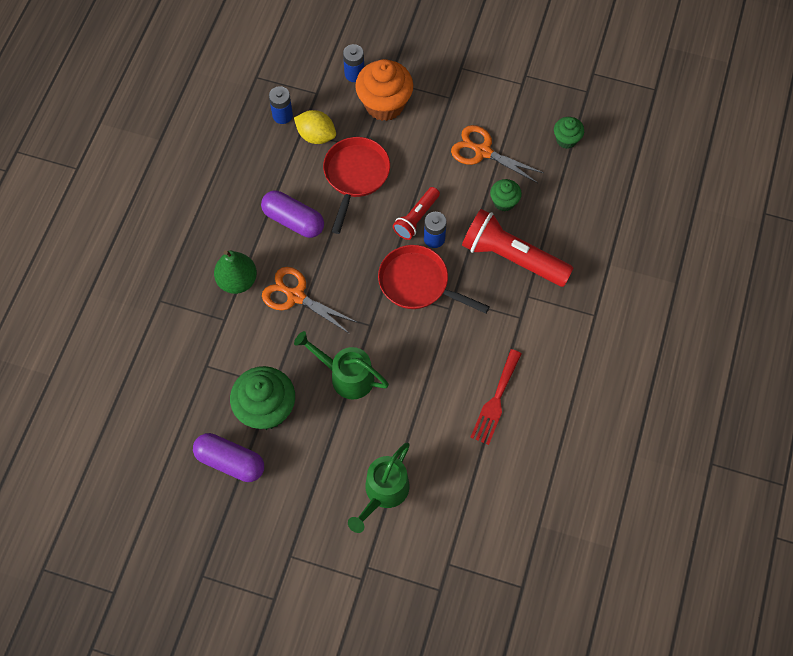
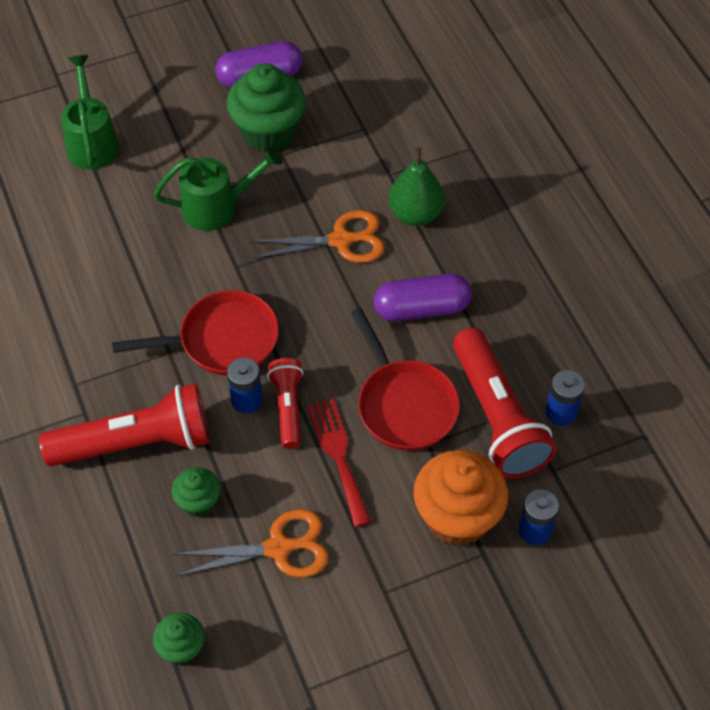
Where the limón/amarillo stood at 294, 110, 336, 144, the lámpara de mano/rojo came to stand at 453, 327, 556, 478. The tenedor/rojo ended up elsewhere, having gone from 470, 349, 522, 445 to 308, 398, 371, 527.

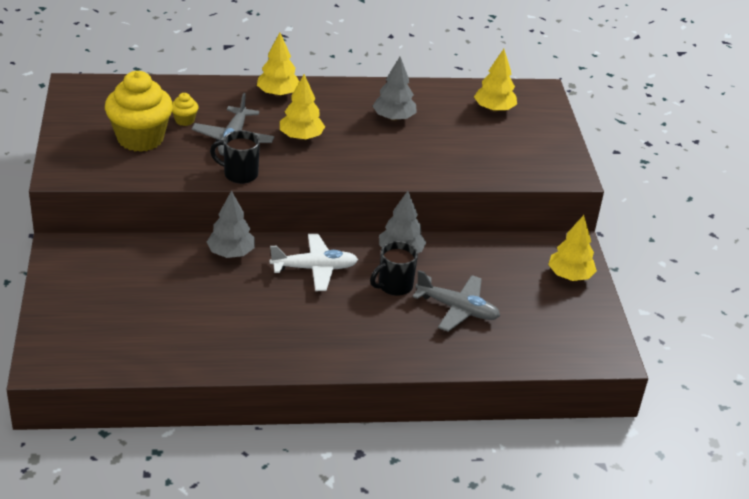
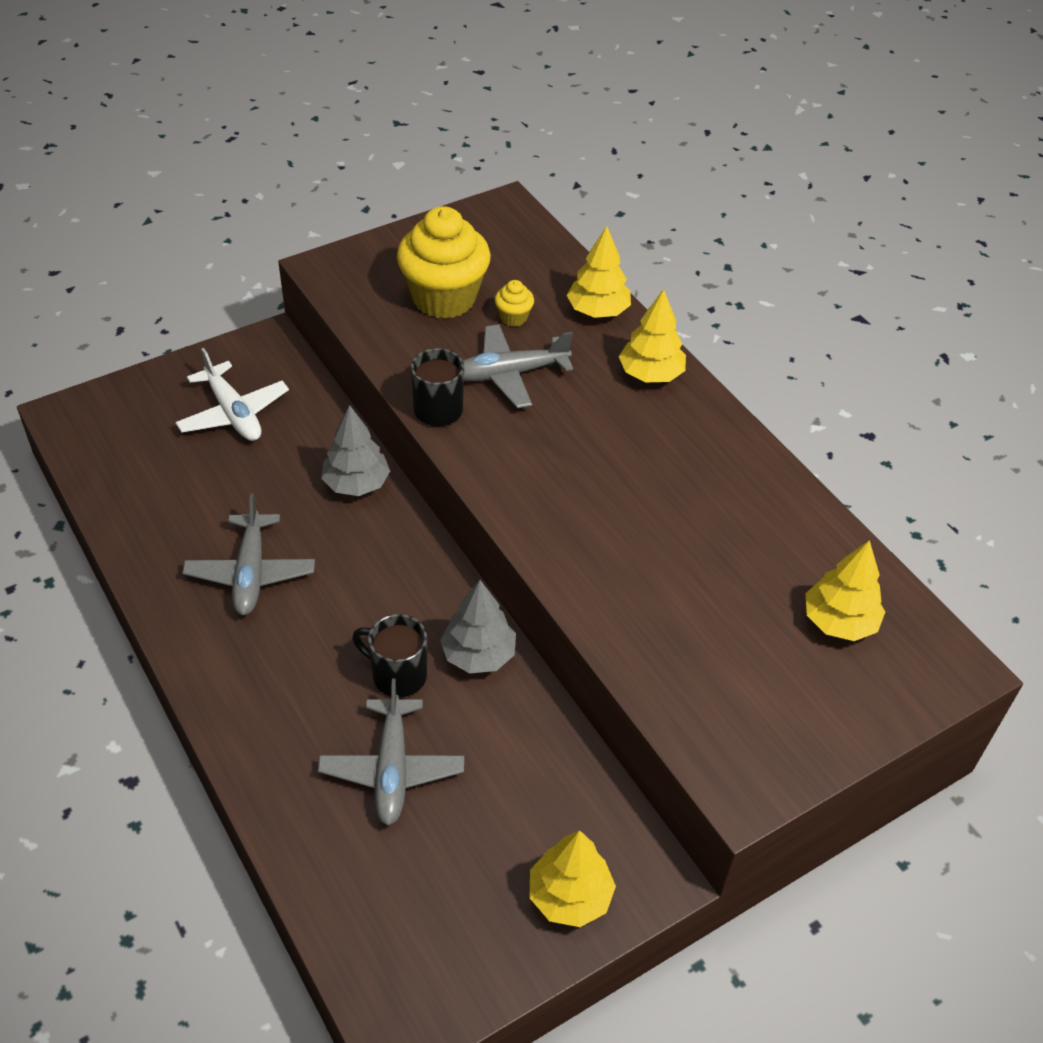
The second view lost the árbol/gris at 373, 57, 417, 121. The árbol/amarillo ended up elsewhere, having gone from 280, 74, 325, 140 to 567, 226, 631, 318. The avión/blanco ended up elsewhere, having gone from 270, 234, 358, 291 to 175, 348, 289, 441. The second view gained the avión/gris at 182, 493, 315, 615.

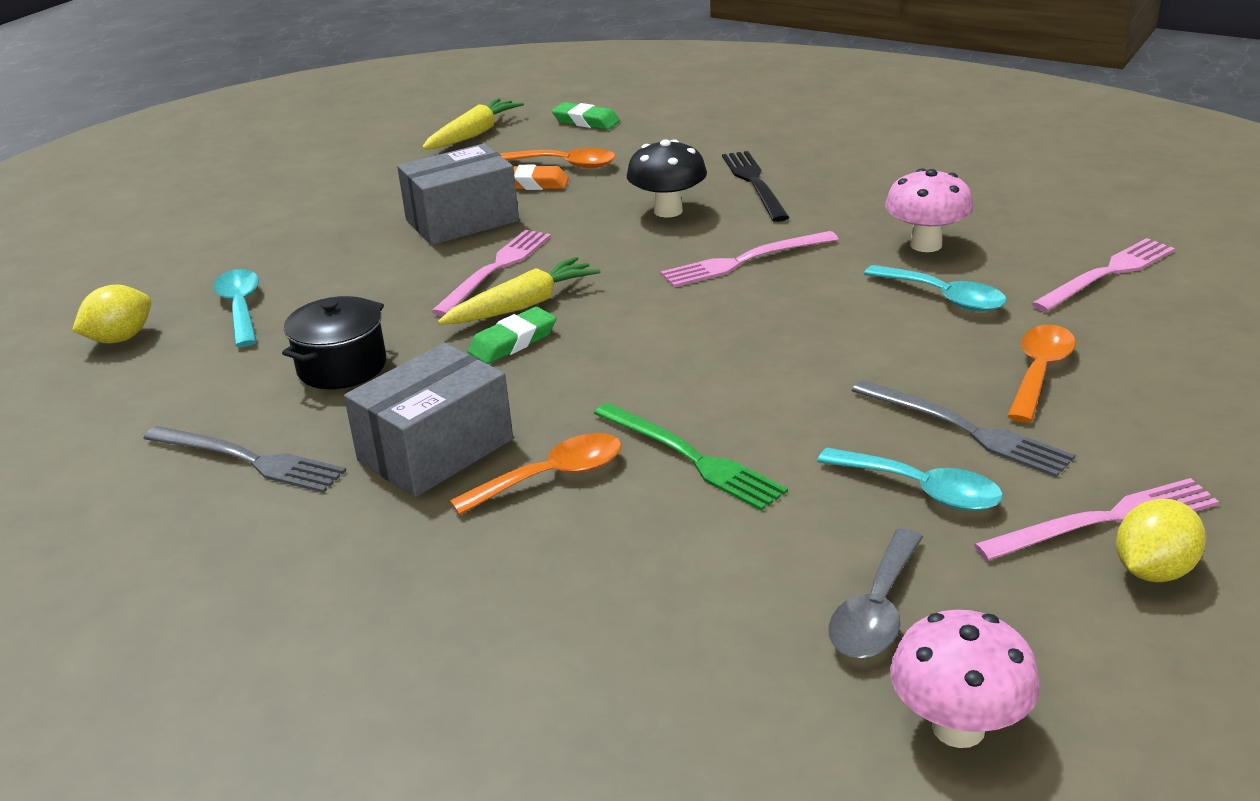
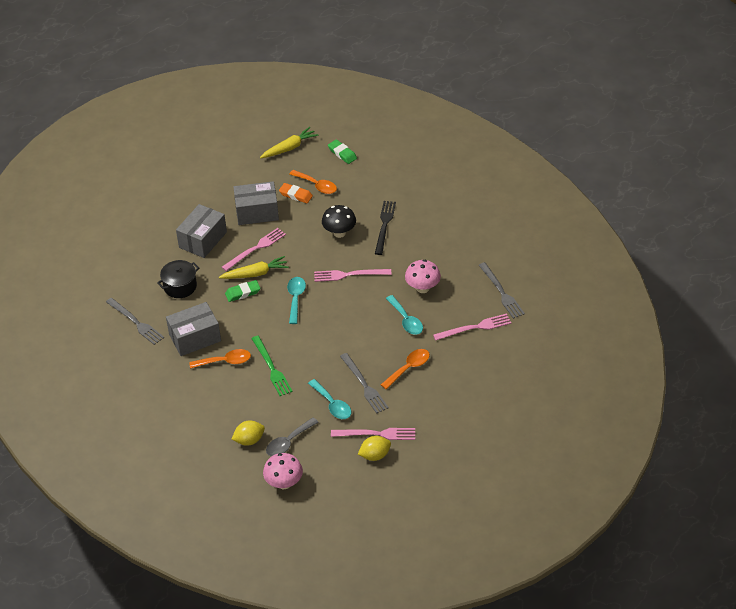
The cuchara/turquesa ended up elsewhere, having gone from 213, 269, 259, 347 to 287, 277, 306, 324. The limón/amarillo ended up elsewhere, having gone from 72, 285, 151, 343 to 231, 421, 265, 446. The second view gained the caja/gris at 176, 204, 227, 258. The second view gained the tenedor/gris at 479, 262, 525, 319.

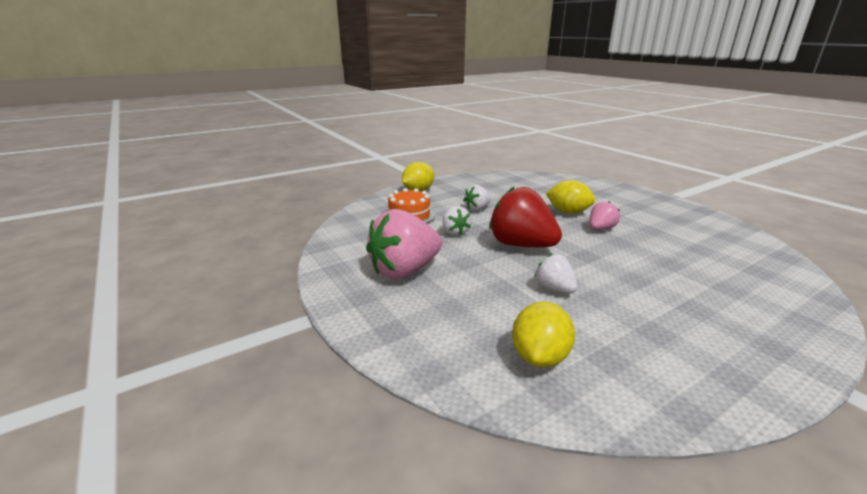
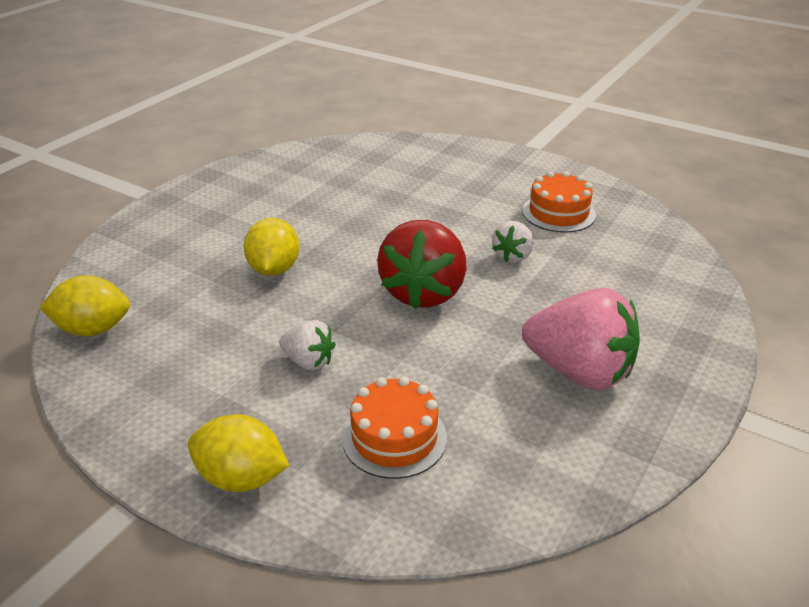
The second view lost the fresa/rosa at 590, 202, 620, 230. The second view lost the fresa/blanco at 443, 206, 471, 236. The limón/amarillo ended up elsewhere, having gone from 512, 301, 575, 367 to 40, 275, 130, 336. The second view gained the tarta/naranja at 522, 171, 596, 232.

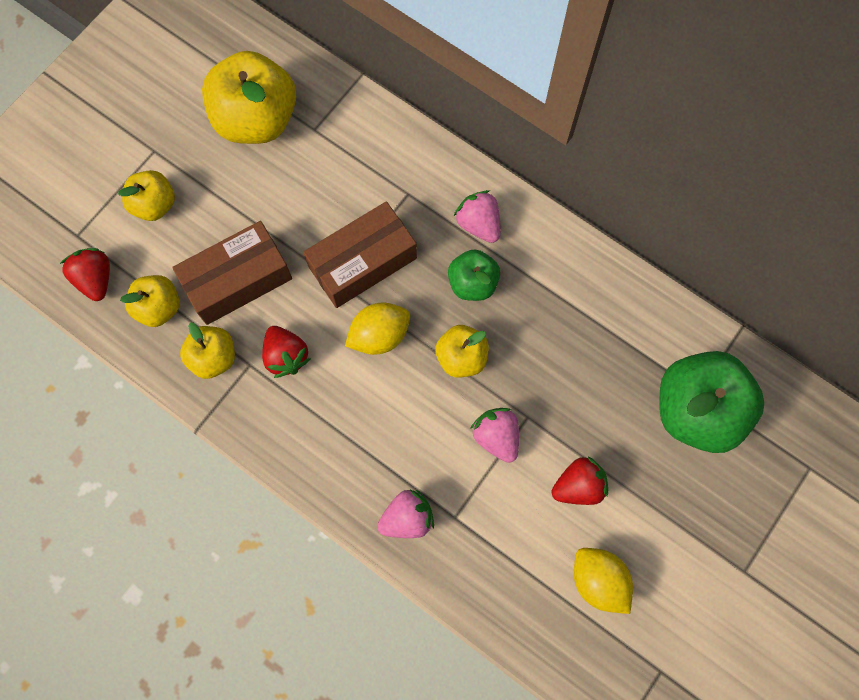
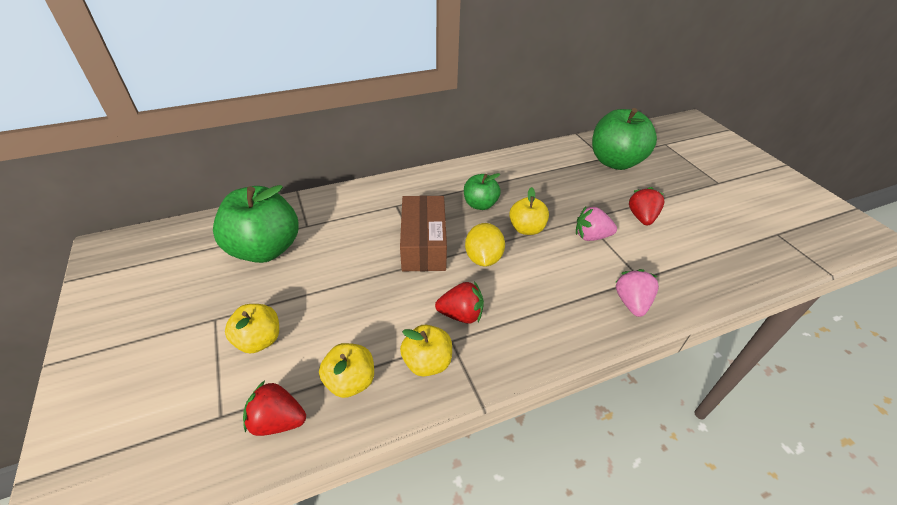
What was the manzana/amarillo at 202, 51, 296, 144 turned into the manzana/verde at 213, 185, 299, 263. The second view lost the fresa/rosa at 454, 190, 500, 243. The second view lost the caja/marrón at 172, 221, 292, 325. The second view lost the limón/amarillo at 574, 548, 633, 614.

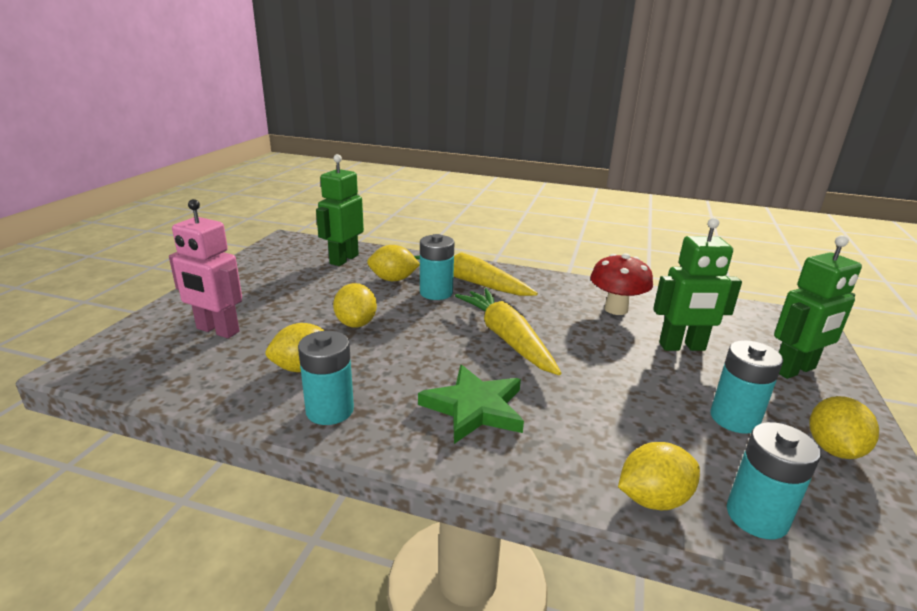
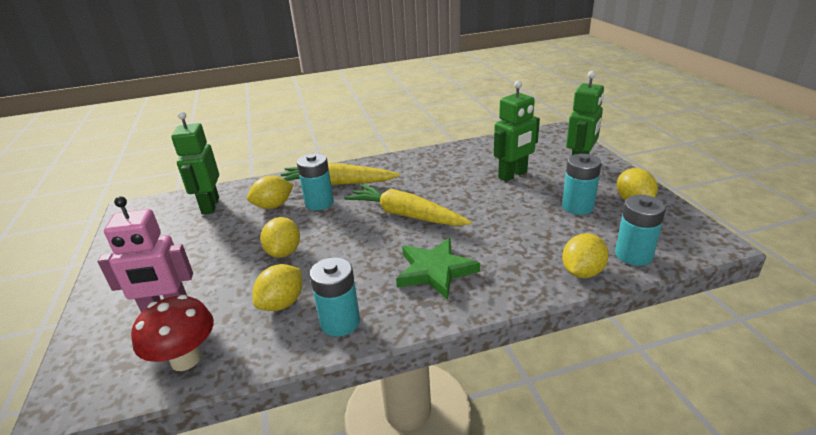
The seta/rojo ended up elsewhere, having gone from 590, 253, 653, 315 to 131, 295, 214, 371. The limón/amarillo at 333, 283, 377, 328 ended up facing another way, 45 degrees clockwise from before.

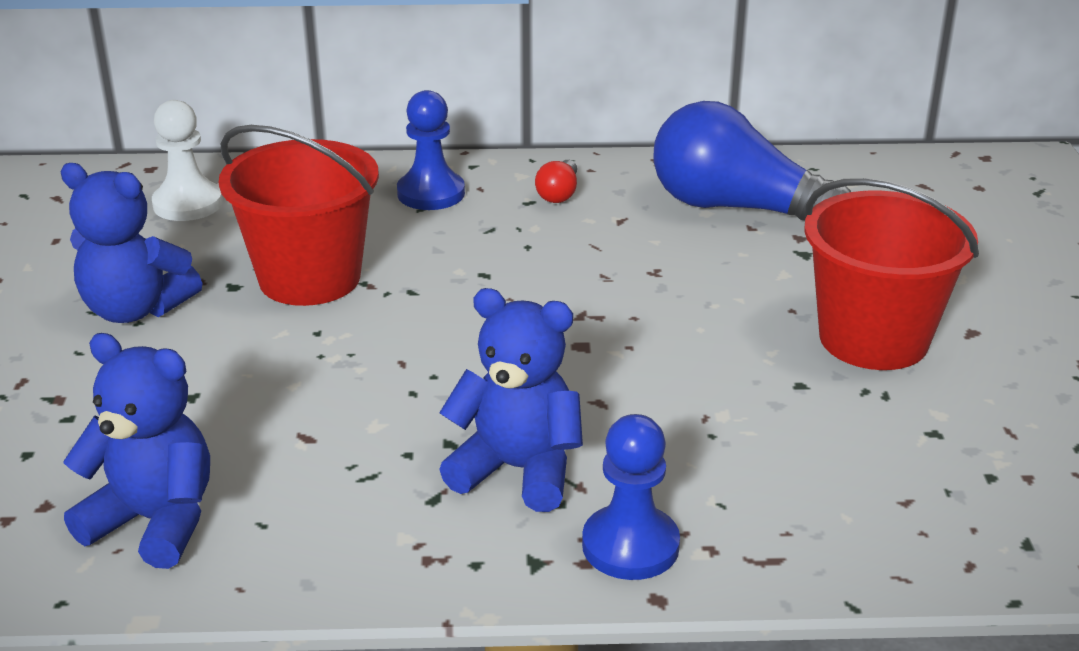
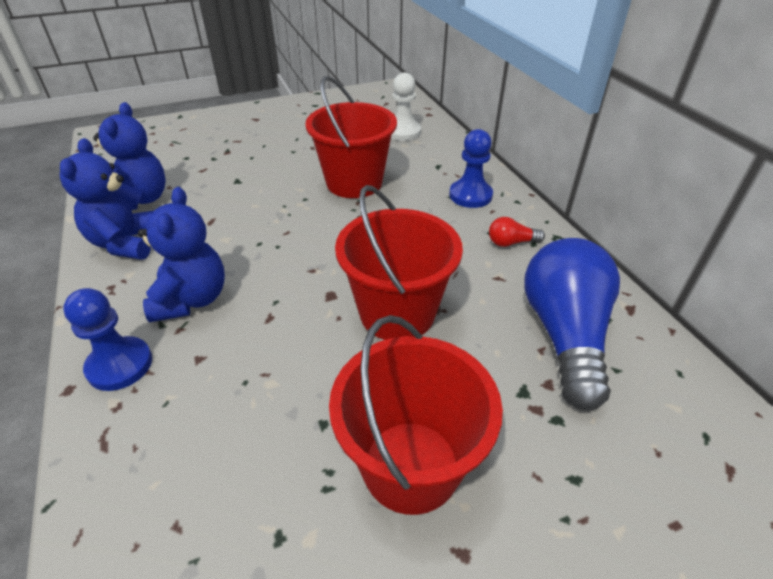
The osito/azul ended up elsewhere, having gone from 60, 163, 203, 323 to 60, 138, 154, 260. The second view gained the balde/rojo at 335, 185, 463, 340.

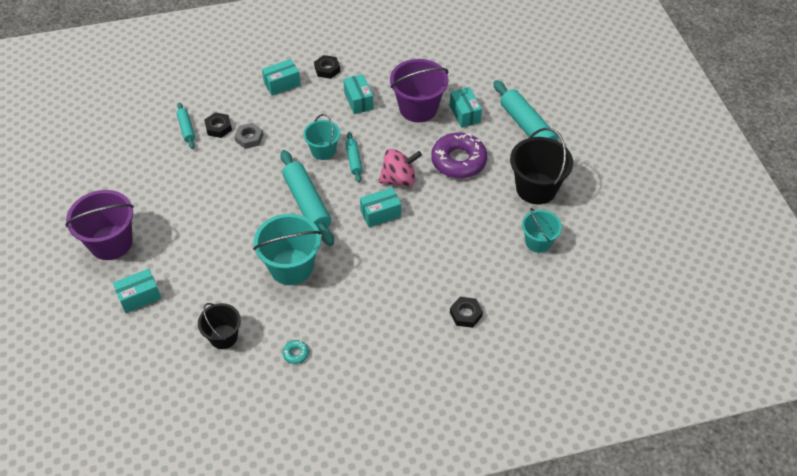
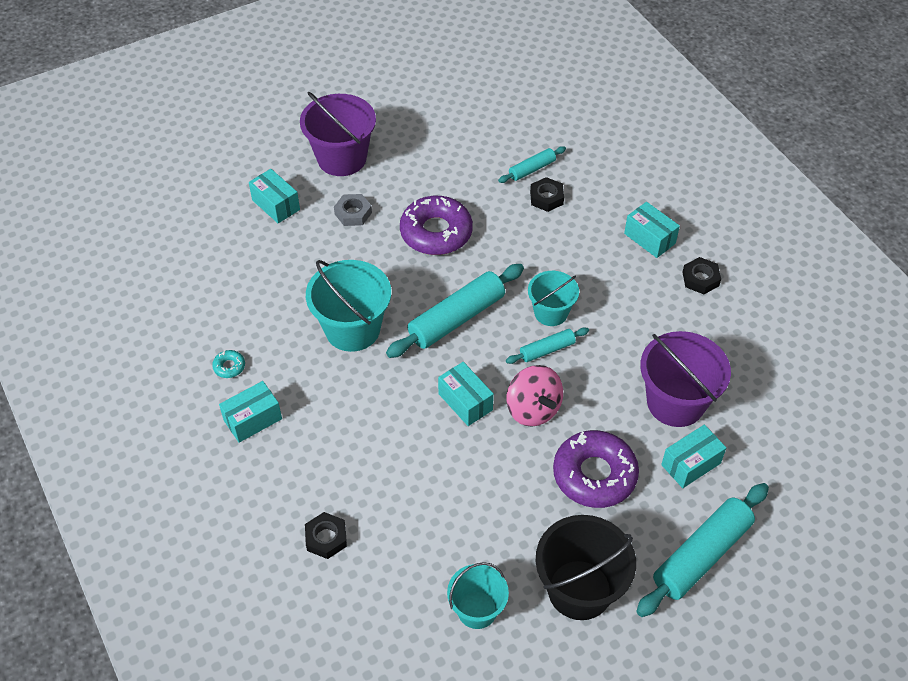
The caja/turquesa ended up elsewhere, having gone from 343, 74, 374, 114 to 219, 381, 282, 443. The tuerca/gris ended up elsewhere, having gone from 234, 123, 263, 149 to 334, 194, 372, 226. The second view lost the balde/negro at 198, 303, 241, 349. The second view gained the rosquilla/morado at 400, 196, 473, 255.

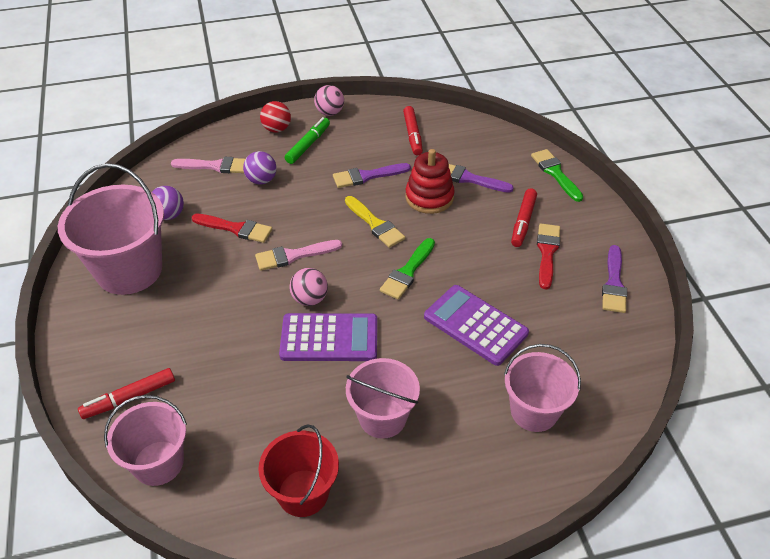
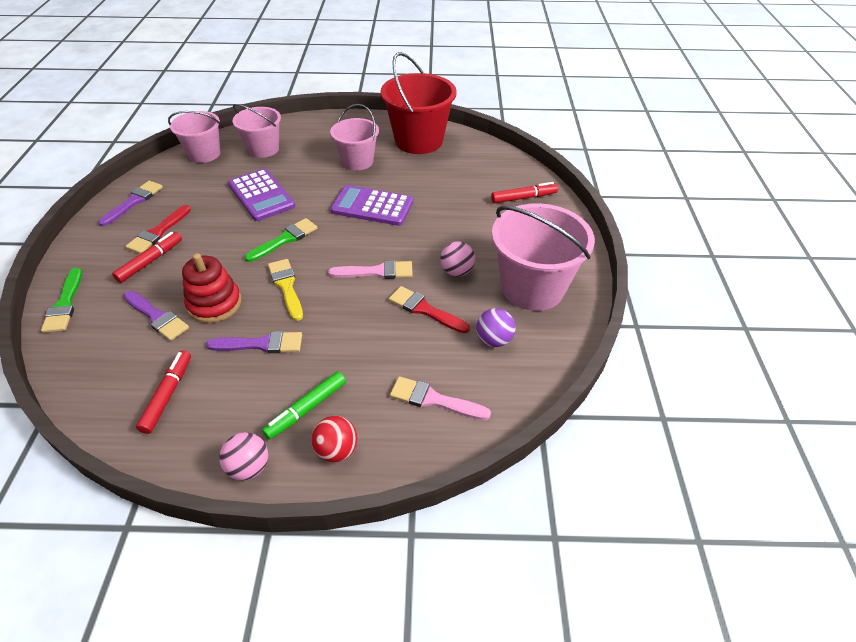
The second view lost the pelota/morado at 243, 151, 277, 185. The pelota/rosa ended up elsewhere, having gone from 290, 268, 328, 306 to 440, 241, 475, 277. The balde/rosa ended up elsewhere, having gone from 104, 395, 187, 486 to 168, 111, 220, 163. The size of the balde/rojo at 258, 424, 339, 517 changed by a factor of 1.60.

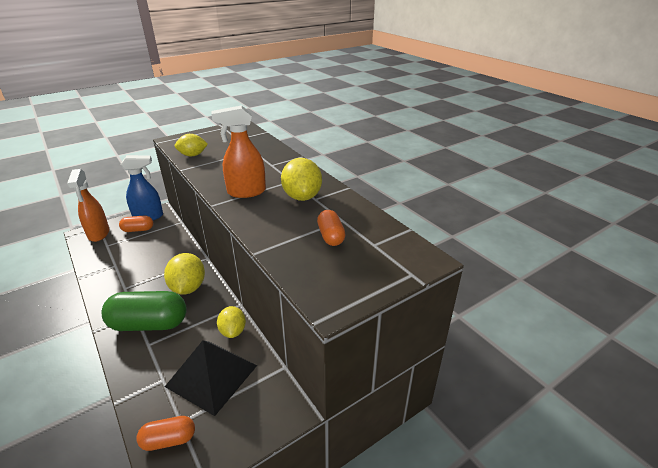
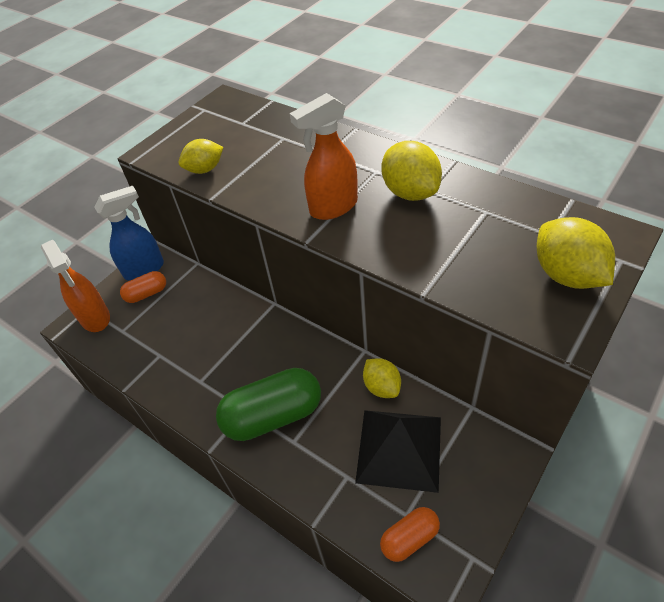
The second view lost the cápsula/naranja at 317, 210, 346, 246. The limón/amarillo ended up elsewhere, having gone from 164, 253, 205, 295 to 537, 217, 615, 289.

